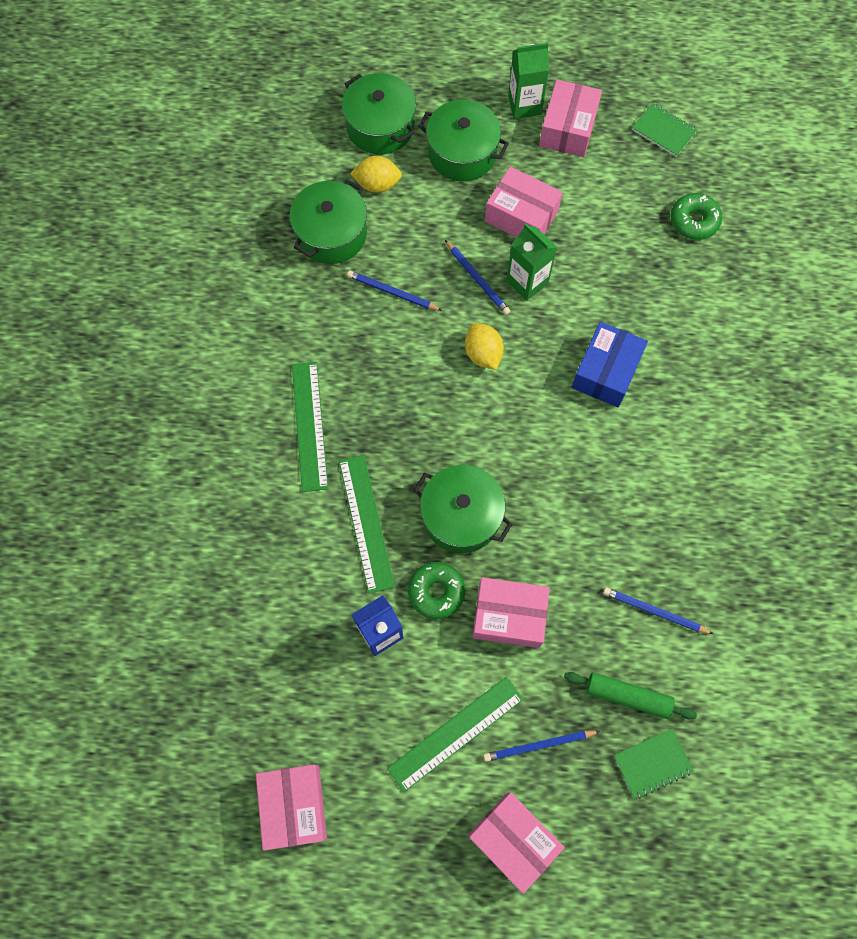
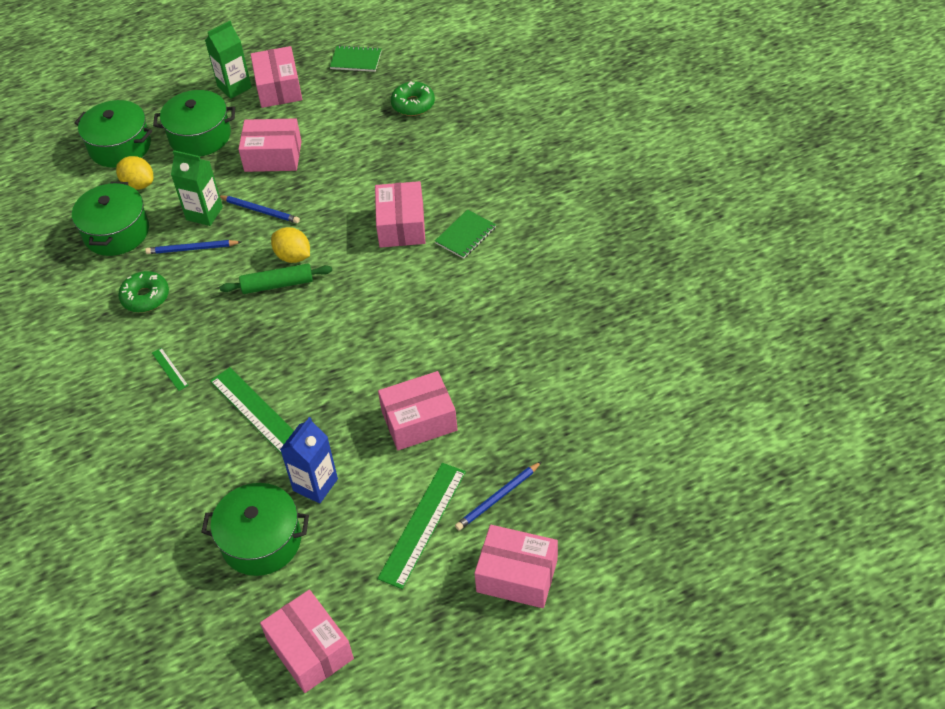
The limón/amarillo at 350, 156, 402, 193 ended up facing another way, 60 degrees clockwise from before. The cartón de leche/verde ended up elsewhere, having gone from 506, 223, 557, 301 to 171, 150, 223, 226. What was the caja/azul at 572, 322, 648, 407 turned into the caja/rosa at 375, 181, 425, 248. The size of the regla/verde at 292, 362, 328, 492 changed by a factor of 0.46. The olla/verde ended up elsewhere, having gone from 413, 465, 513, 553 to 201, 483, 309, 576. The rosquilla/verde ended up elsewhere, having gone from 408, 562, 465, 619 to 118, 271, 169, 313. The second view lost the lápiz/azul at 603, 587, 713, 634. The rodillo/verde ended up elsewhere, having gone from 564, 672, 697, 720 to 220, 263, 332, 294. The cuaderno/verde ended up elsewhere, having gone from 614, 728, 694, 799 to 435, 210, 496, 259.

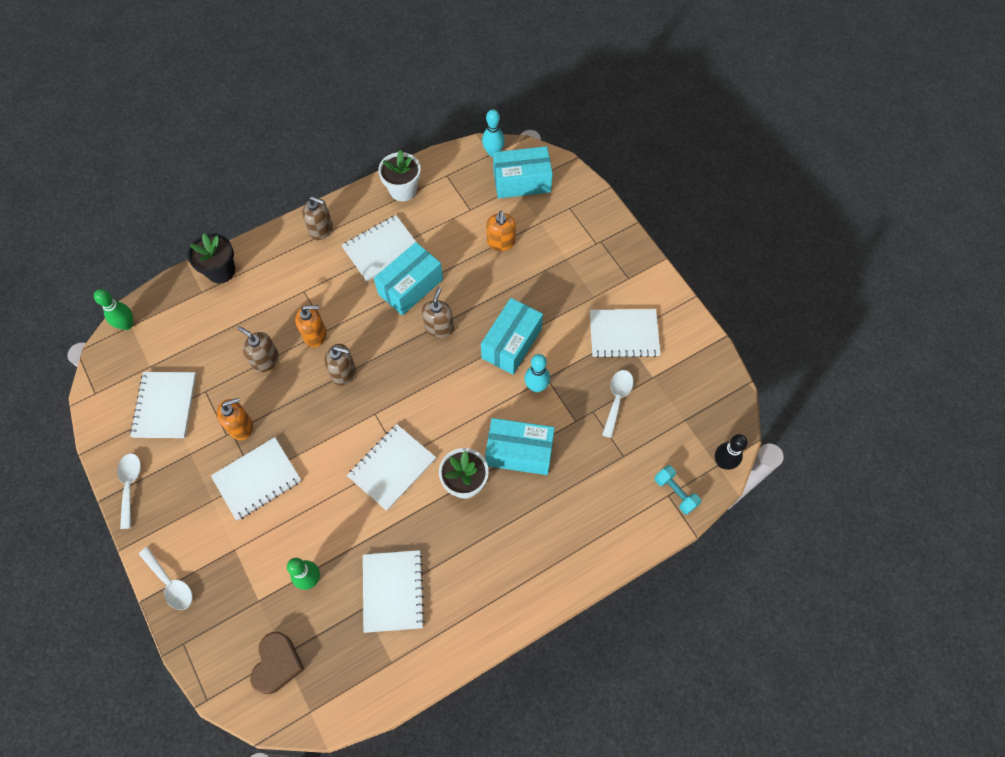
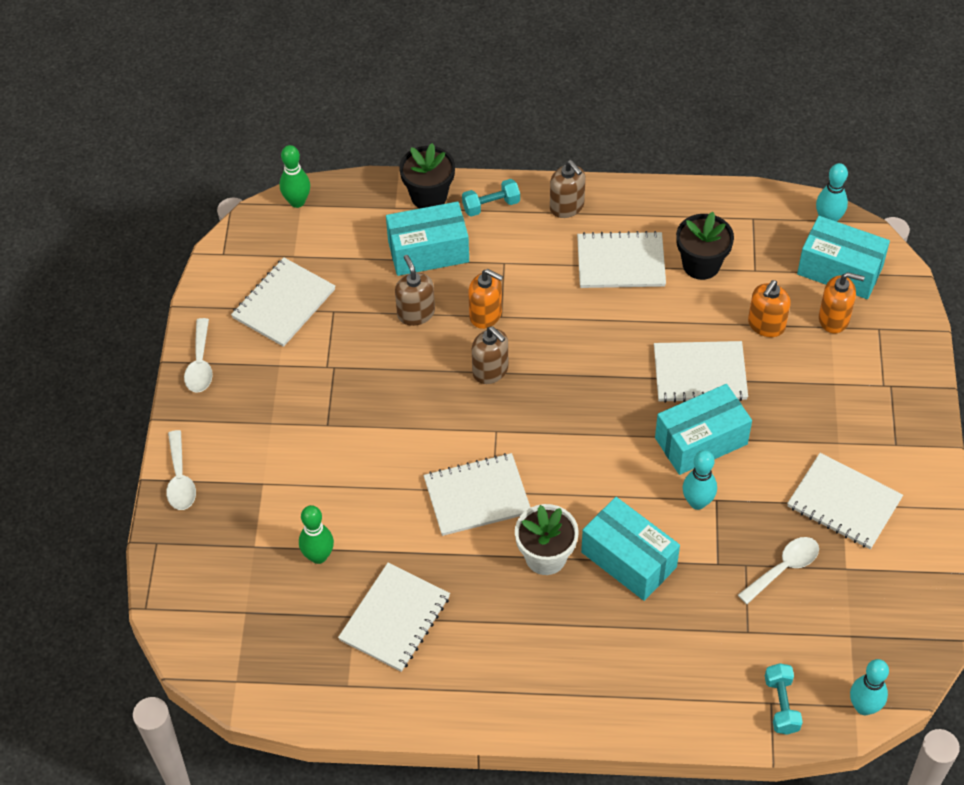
The second view lost the maceta/blanco at 378, 150, 421, 201. The caja/turquesa ended up elsewhere, having gone from 374, 242, 443, 315 to 386, 202, 469, 276. The second view lost the dispensador de jabón/marrón at 422, 287, 454, 338. The dispensador de jabón/naranja ended up elsewhere, having gone from 217, 398, 253, 440 to 819, 272, 865, 333. What was the bolo/negro at 715, 434, 748, 470 turned into the bolo/turquesa at 850, 659, 889, 715. The cuaderno/blanco ended up elsewhere, having gone from 211, 437, 301, 521 to 654, 341, 748, 403. The cuchara/blanco at 117, 453, 141, 529 ended up facing another way, 150 degrees clockwise from before. The second view lost the corazón/marrón at 250, 632, 305, 694. The second view gained the mancuerna/turquesa at 462, 179, 520, 217. The second view gained the maceta/negro at 676, 212, 734, 280.

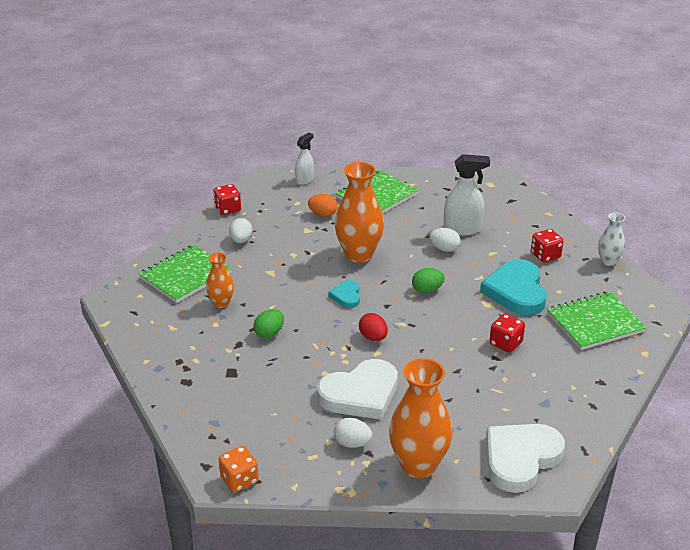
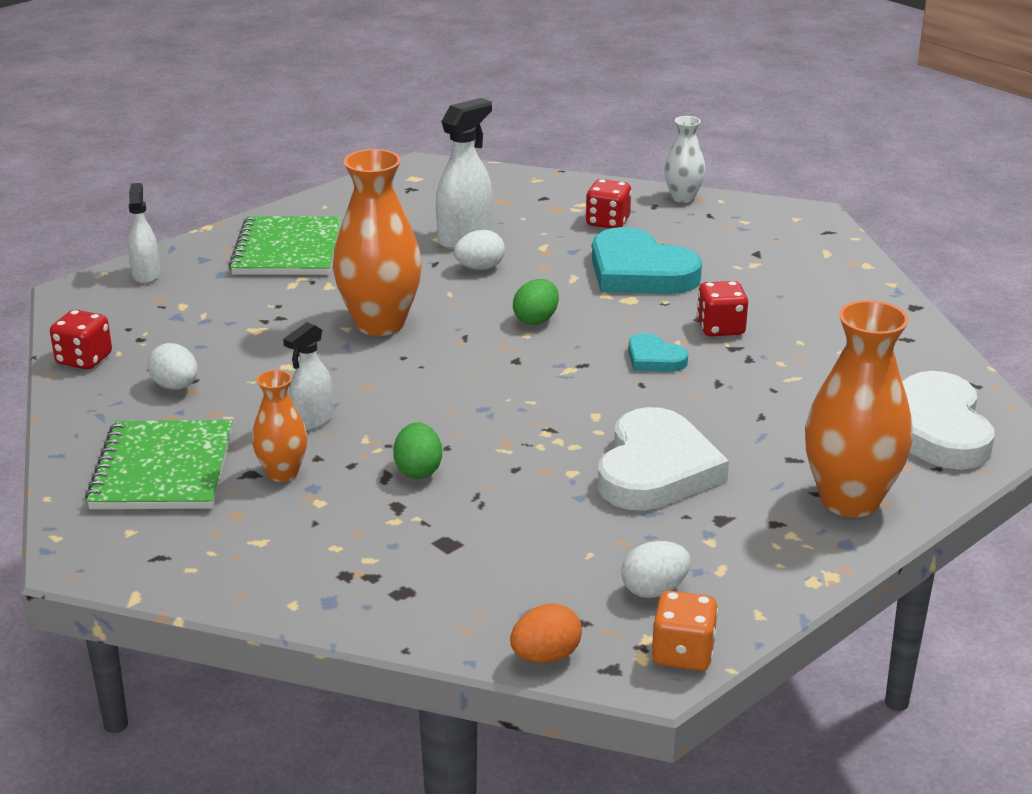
The huevo/naranja ended up elsewhere, having gone from 308, 194, 338, 217 to 510, 603, 582, 663. The corazón/turquesa ended up elsewhere, having gone from 329, 280, 360, 308 to 628, 333, 688, 372. The second view lost the cuaderno/verde at 547, 291, 646, 350. The second view lost the huevo/rojo at 359, 313, 388, 341. The huevo/blanco ended up elsewhere, having gone from 334, 418, 372, 448 to 621, 541, 691, 598. The second view gained the pulverizador/blanco at 283, 322, 333, 431.

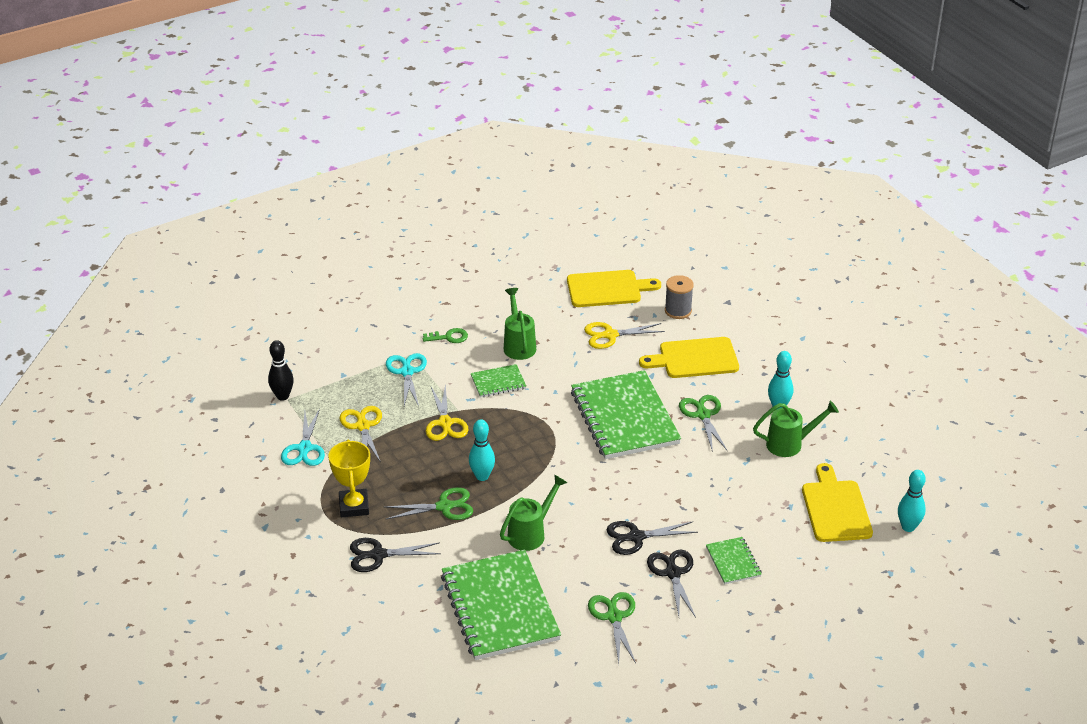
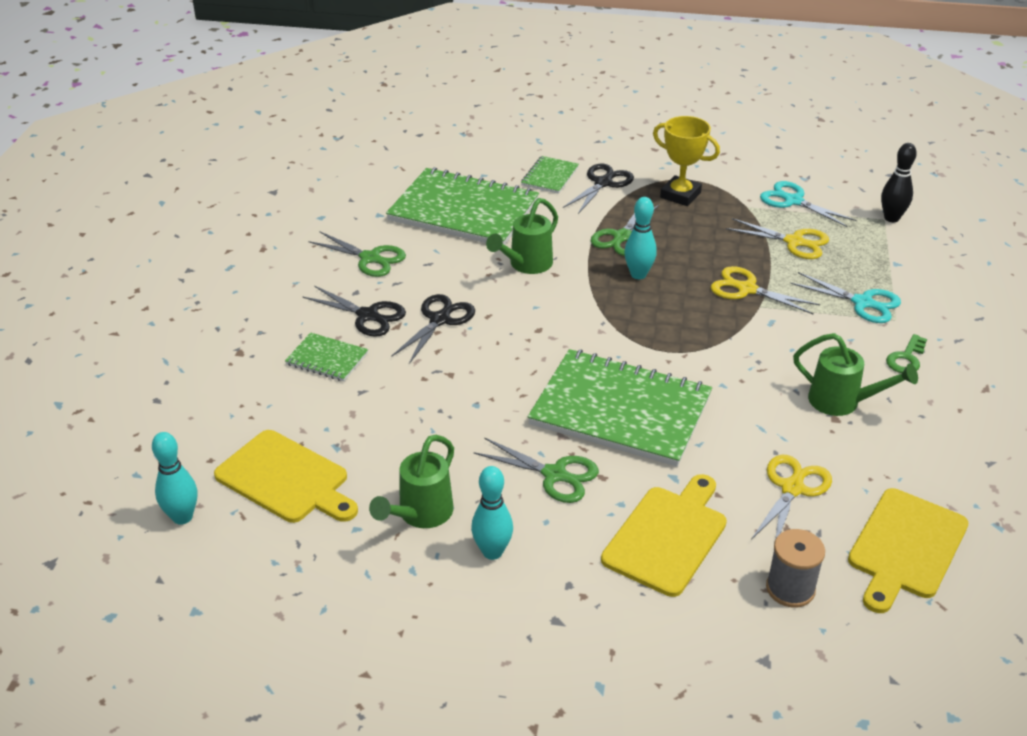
The cuaderno/verde ended up elsewhere, having gone from 471, 364, 526, 398 to 521, 156, 579, 194. The regadera/verde at 500, 474, 567, 551 ended up facing another way, 45 degrees clockwise from before.

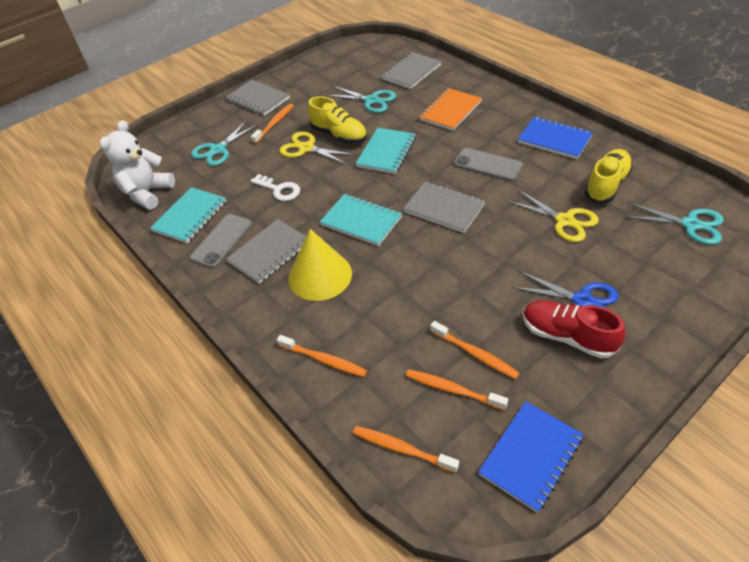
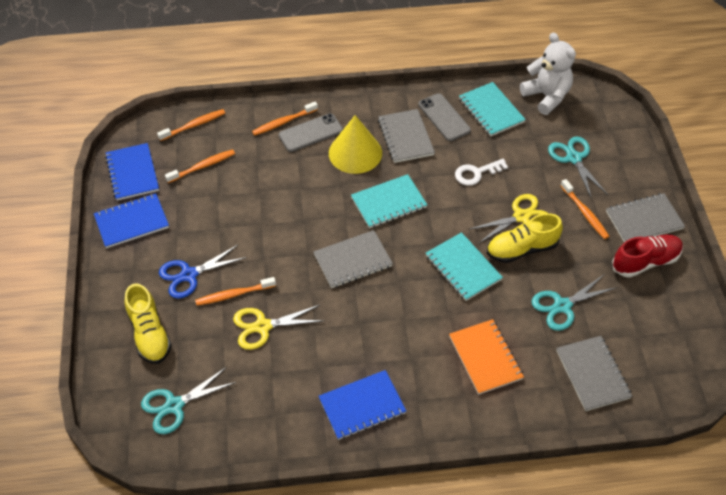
The móvil/gris ended up elsewhere, having gone from 454, 148, 523, 181 to 279, 113, 343, 152. The zapato/amarillo ended up elsewhere, having gone from 584, 149, 633, 203 to 125, 283, 172, 364. The zapato/rojo ended up elsewhere, having gone from 523, 300, 625, 358 to 612, 234, 683, 278. The cepillo de dientes/naranja ended up elsewhere, having gone from 430, 321, 520, 379 to 195, 277, 276, 306. The second view gained the cuaderno/azul at 94, 193, 169, 248.

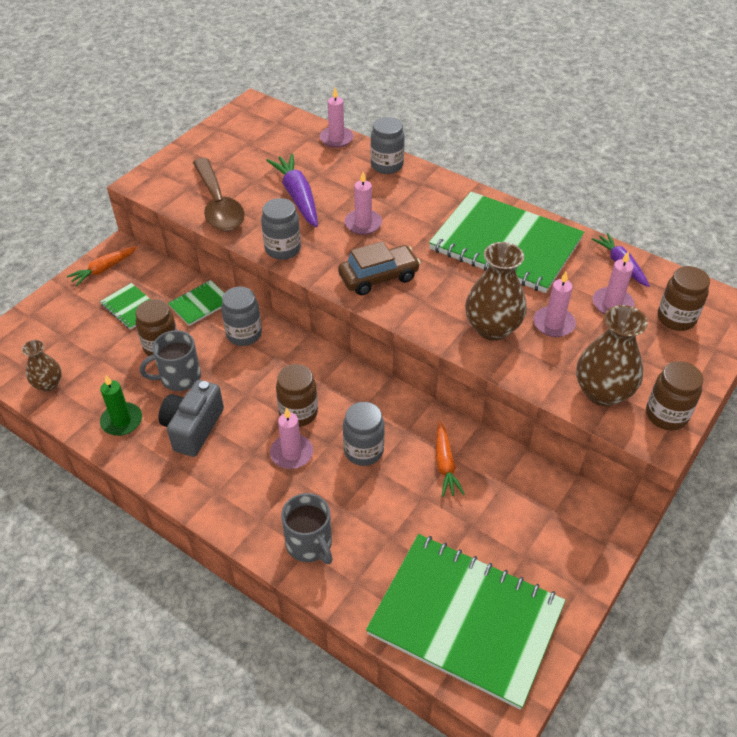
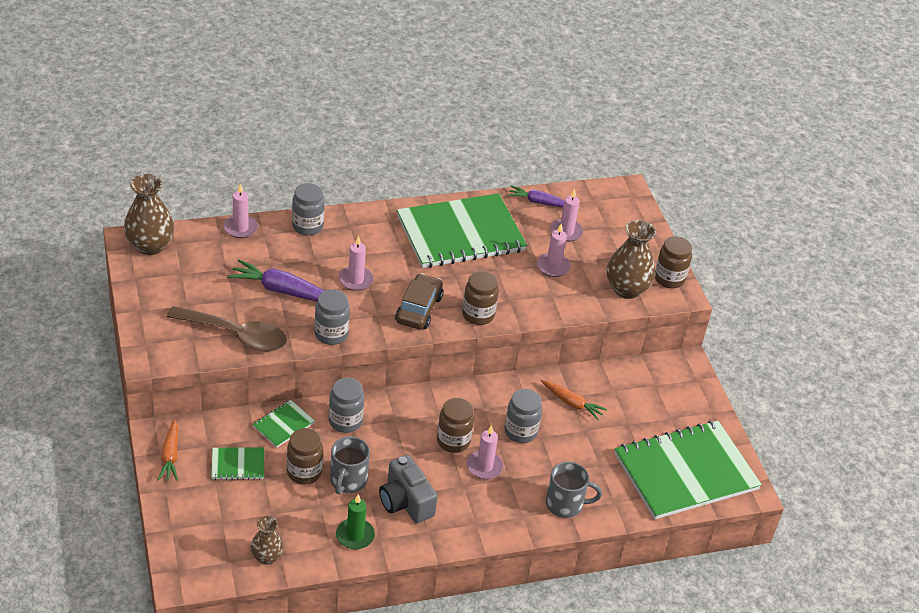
The florero/marrón ended up elsewhere, having gone from 465, 242, 527, 341 to 124, 174, 174, 255. The tarro/marrón ended up elsewhere, having gone from 658, 266, 710, 331 to 462, 271, 499, 325. The cuaderno/verde at 168, 280, 224, 326 ended up facing another way, 45 degrees clockwise from before.

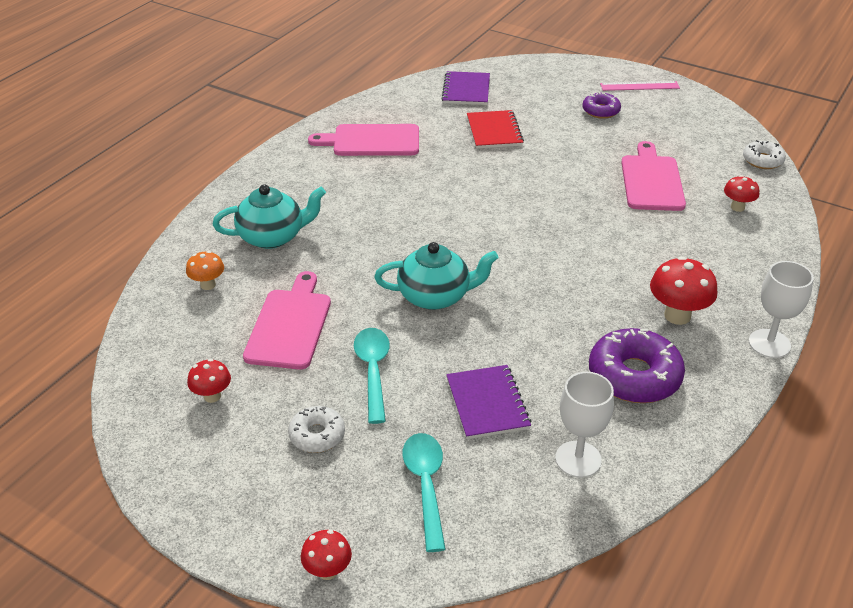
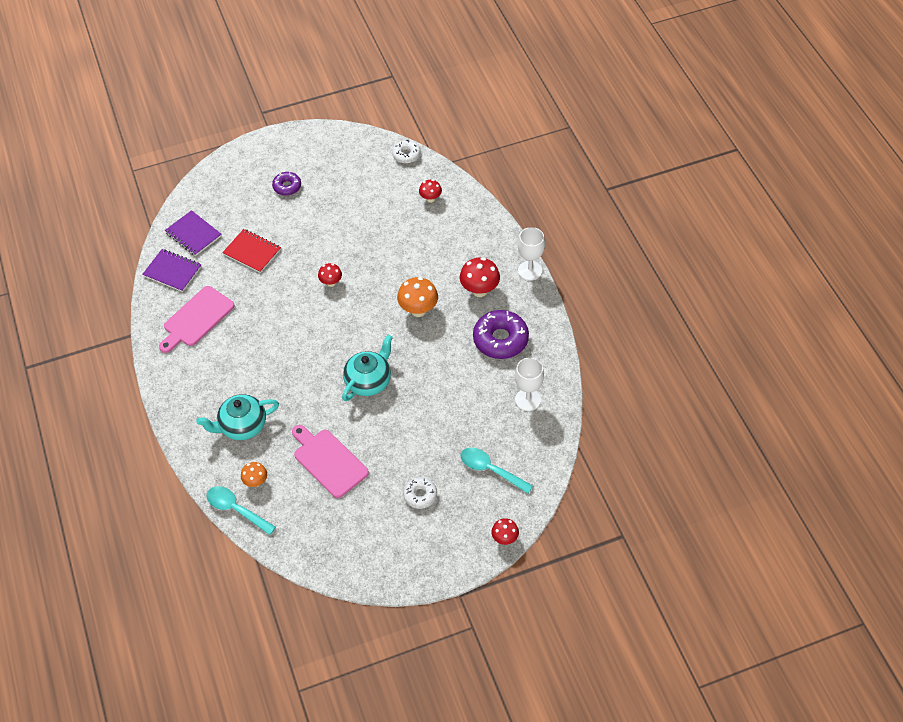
The second view lost the regla/rosa at 600, 81, 680, 91. The second view lost the tabla de cortar/rosa at 621, 141, 686, 211. The tetera/turquesa at 213, 184, 326, 249 ended up facing another way, 135 degrees counterclockwise from before. The cuchara/turquesa ended up elsewhere, having gone from 354, 328, 390, 424 to 207, 486, 276, 535. The seta/rojo ended up elsewhere, having gone from 187, 359, 231, 403 to 318, 263, 342, 287. The cuaderno/morado ended up elsewhere, having gone from 446, 365, 531, 439 to 142, 249, 202, 292. The second view gained the seta/naranja at 397, 277, 438, 317.

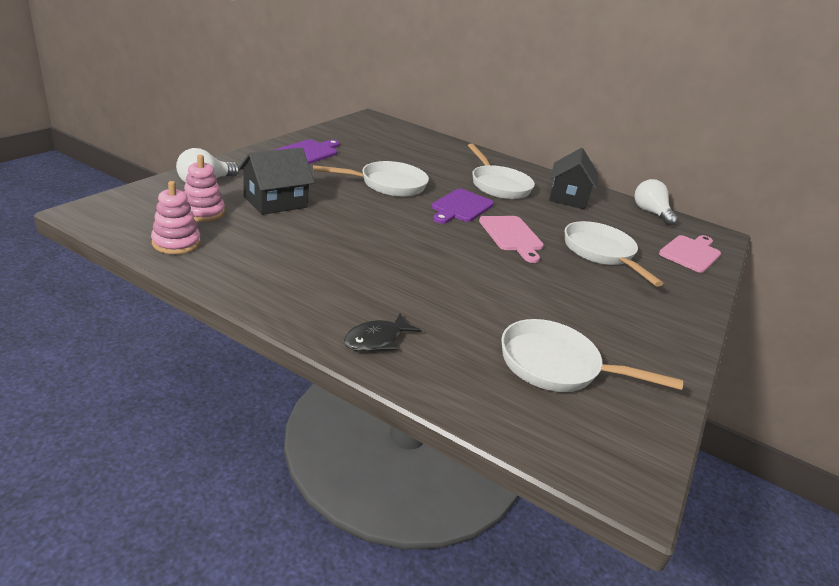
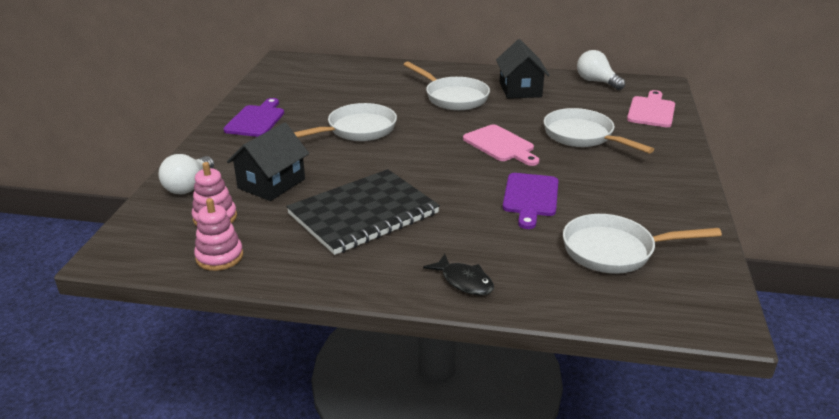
The tabla de cortar/morado ended up elsewhere, having gone from 432, 189, 494, 224 to 503, 173, 558, 229. The pez/negro at 344, 313, 422, 352 ended up facing another way, 75 degrees counterclockwise from before. The second view gained the cuaderno/negro at 286, 169, 440, 255.

